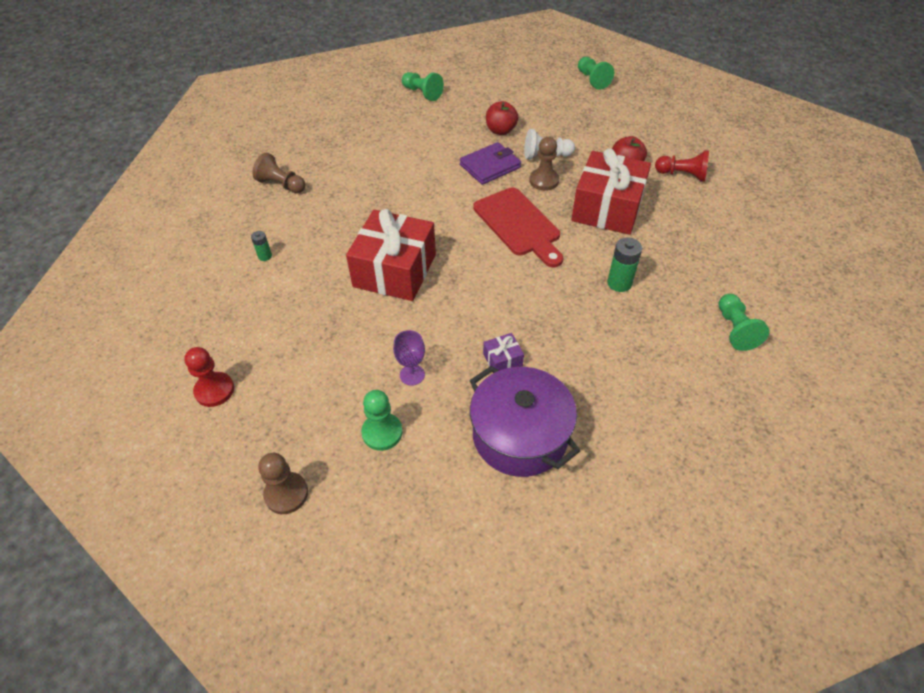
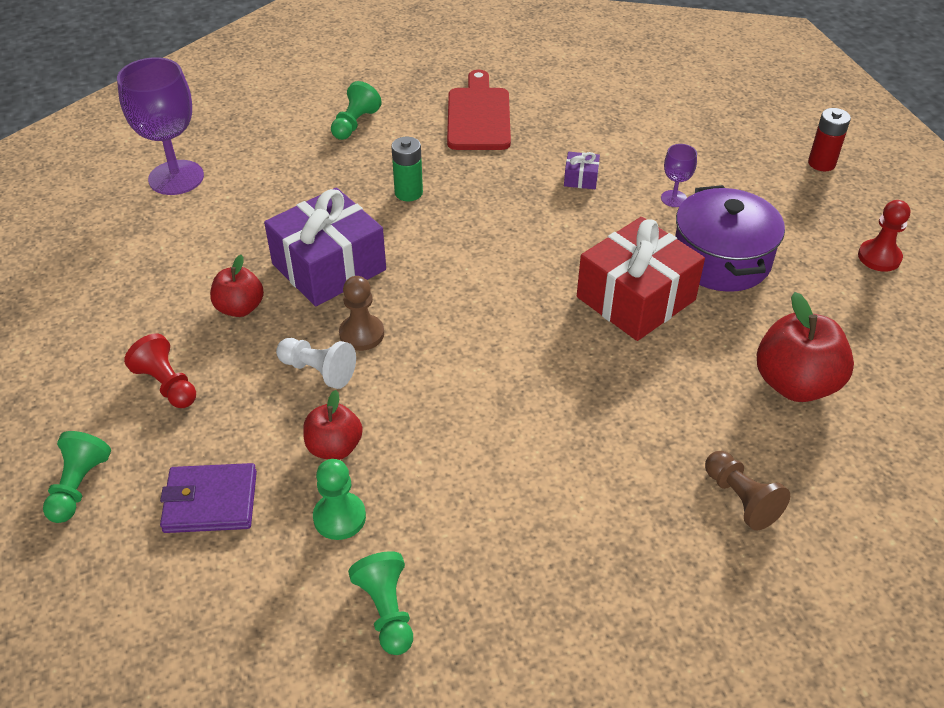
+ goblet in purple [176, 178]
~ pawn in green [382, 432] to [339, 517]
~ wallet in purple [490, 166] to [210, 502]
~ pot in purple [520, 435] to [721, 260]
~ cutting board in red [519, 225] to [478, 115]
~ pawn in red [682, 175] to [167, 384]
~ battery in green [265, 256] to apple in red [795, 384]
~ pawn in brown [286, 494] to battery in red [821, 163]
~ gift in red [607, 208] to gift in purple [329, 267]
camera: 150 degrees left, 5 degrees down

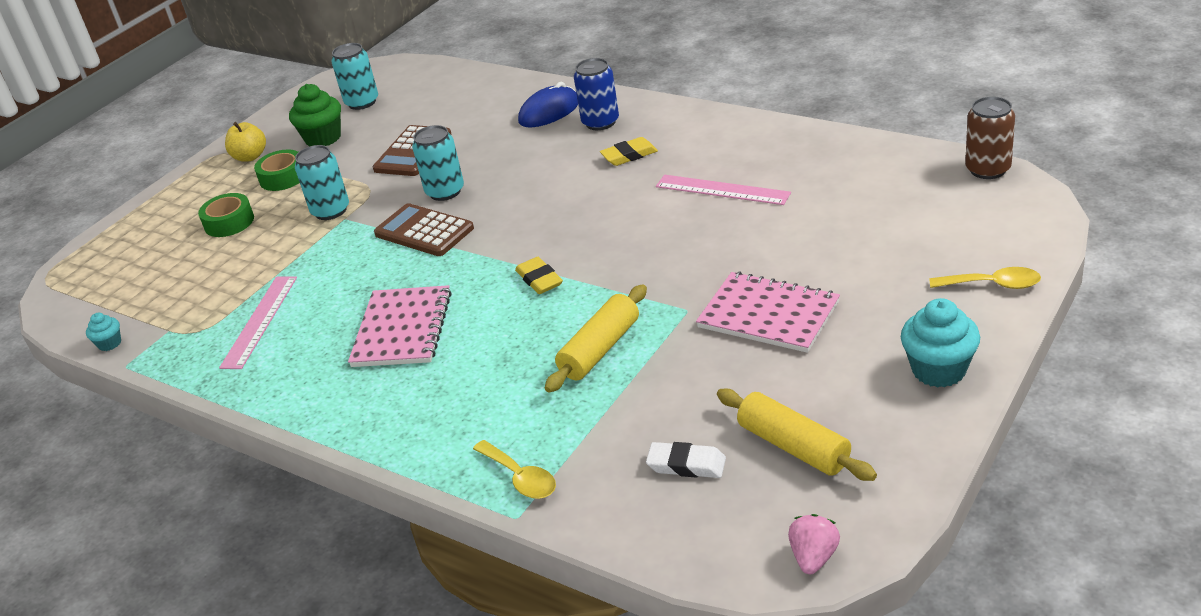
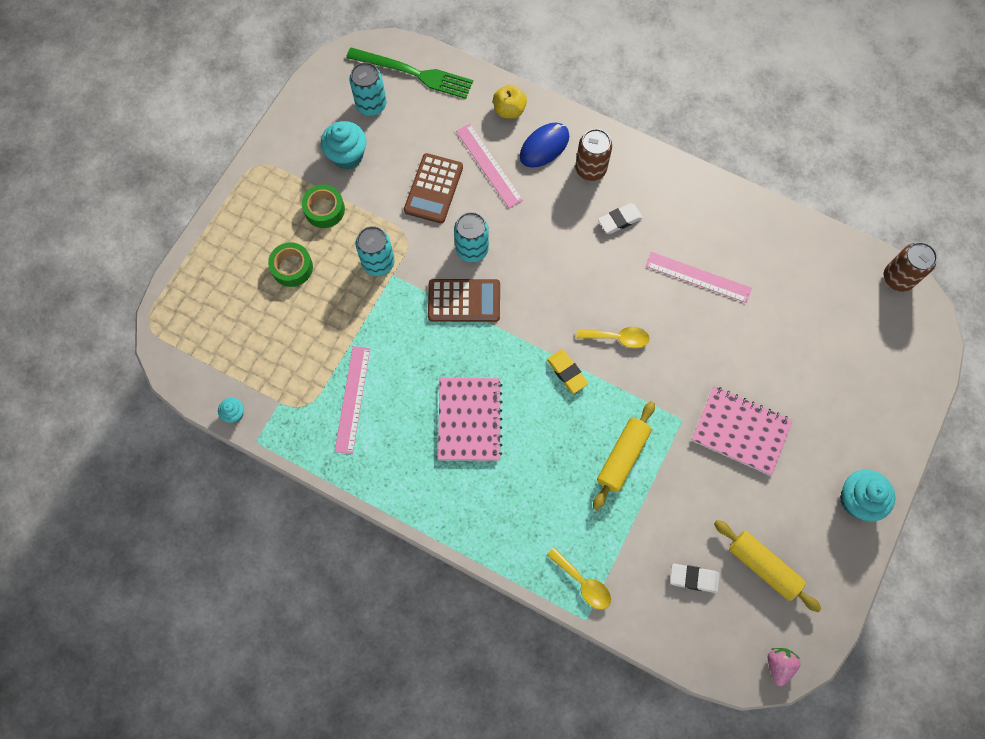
+ fork in green [414, 73]
+ ruler in pink [489, 165]
~ apple in yellow [250, 157] to [509, 110]
~ spoon in yellow [993, 285] to [618, 338]
~ cupcake in green [323, 138] to cupcake in turquoise [347, 156]
~ can in blue [600, 122] to can in brown [590, 169]
~ eraser in yellow [629, 155] to eraser in white [619, 220]
~ calculator in brown [424, 231] = [464, 301] 150 degrees clockwise
camera: 10 degrees left, 35 degrees up

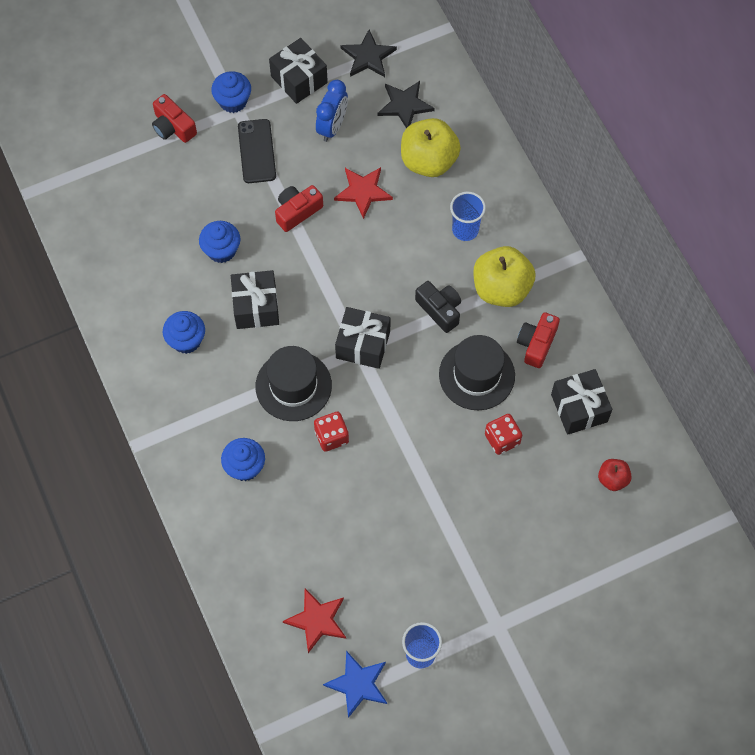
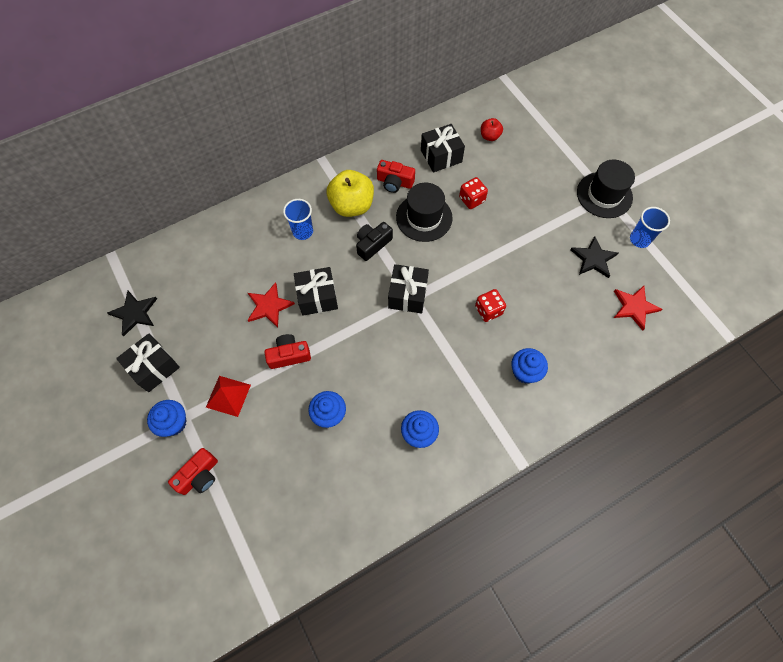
- clock in blue [332, 127]
- star in blue [358, 684]
- apple in yellow [428, 161]
~ gift in black [256, 307] to [317, 297]
~ hat in black [293, 386] to [604, 195]
~ star in black [405, 105] to [593, 259]
~ phone in black [256, 151] to pyramid in red [228, 395]
~ camera in red [297, 211] = [289, 355] 120 degrees clockwise
camera: 95 degrees left, 0 degrees up

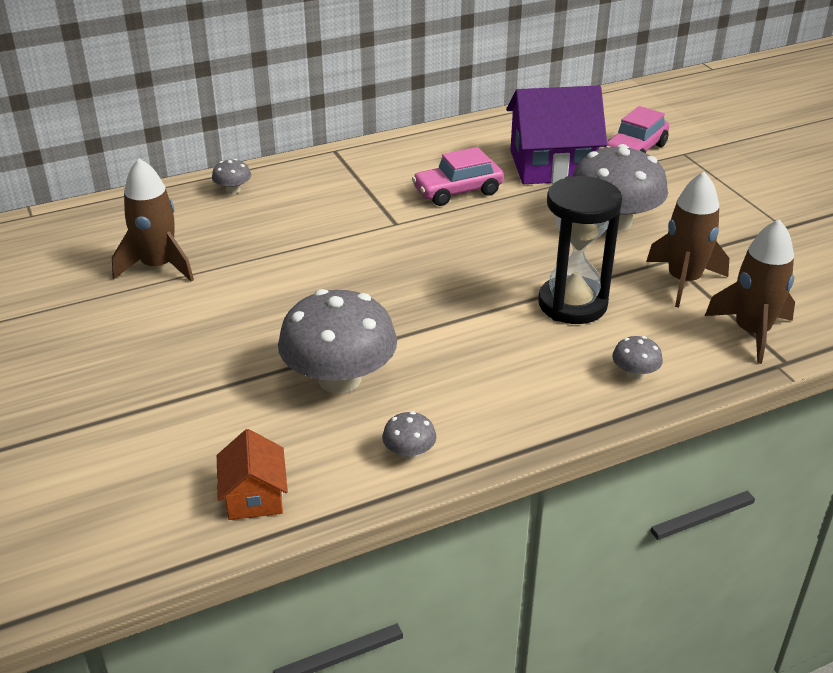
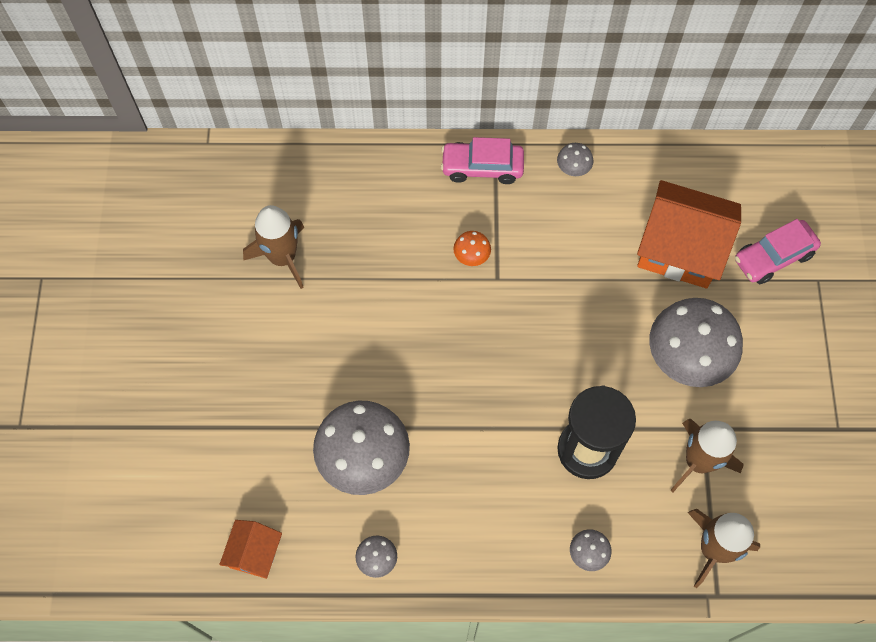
+ mushroom in orange [471, 255]
~ mushroom in grey [233, 190] to [573, 167]
~ car in pink [458, 191] to [482, 167]
~ house in purple [551, 165] to house in orange [680, 248]
camera: 25 degrees right, 30 degrees up

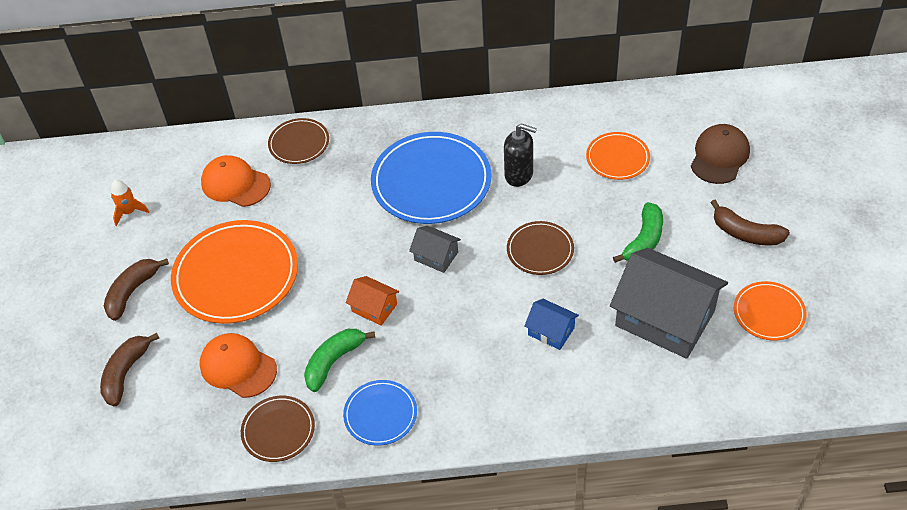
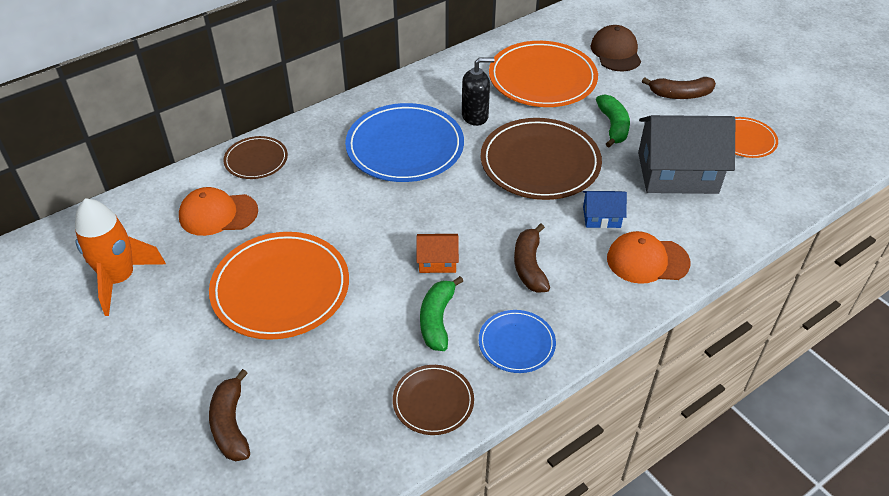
- house in grey [436, 256]
~ banana in brown [132, 292] to [529, 266]
~ cap in orange [238, 367] to [647, 260]
~ rocket in orange [129, 212] = [120, 279] x2.02
~ plate in brown [540, 250] = [540, 163] x1.89
~ plate in orange [617, 158] = [542, 78] x1.89
camera: 35 degrees left, 5 degrees down

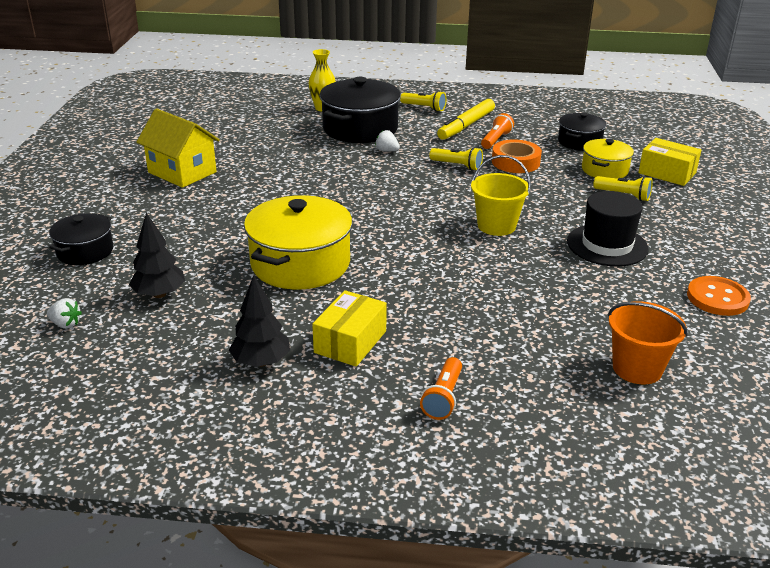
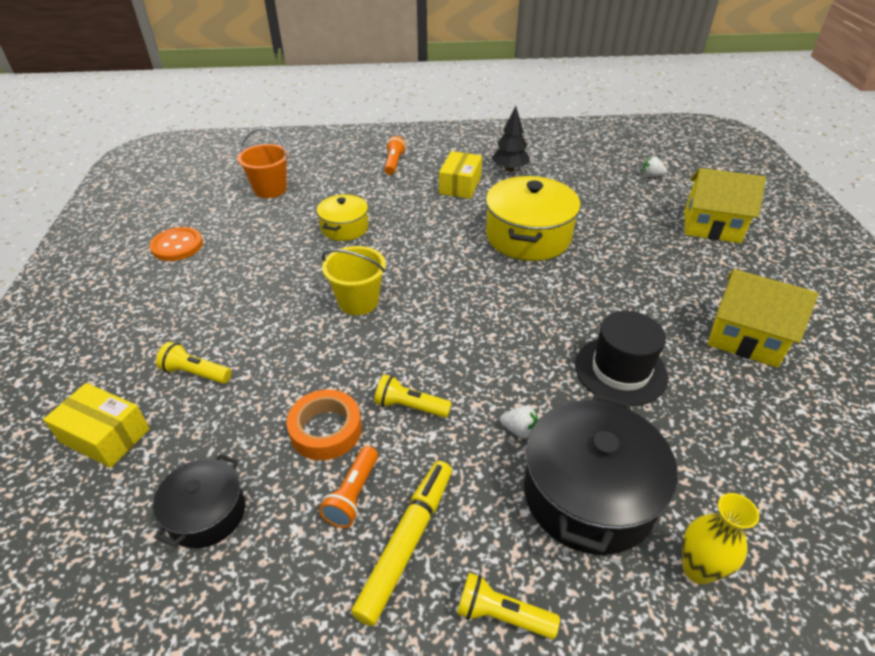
- tree in black [159, 294]
~ hat in black [607, 245] to [620, 370]
~ pot in yellow [604, 170] to [344, 228]
~ pot in black [85, 251] to house in yellow [711, 227]
camera: 170 degrees right, 10 degrees up

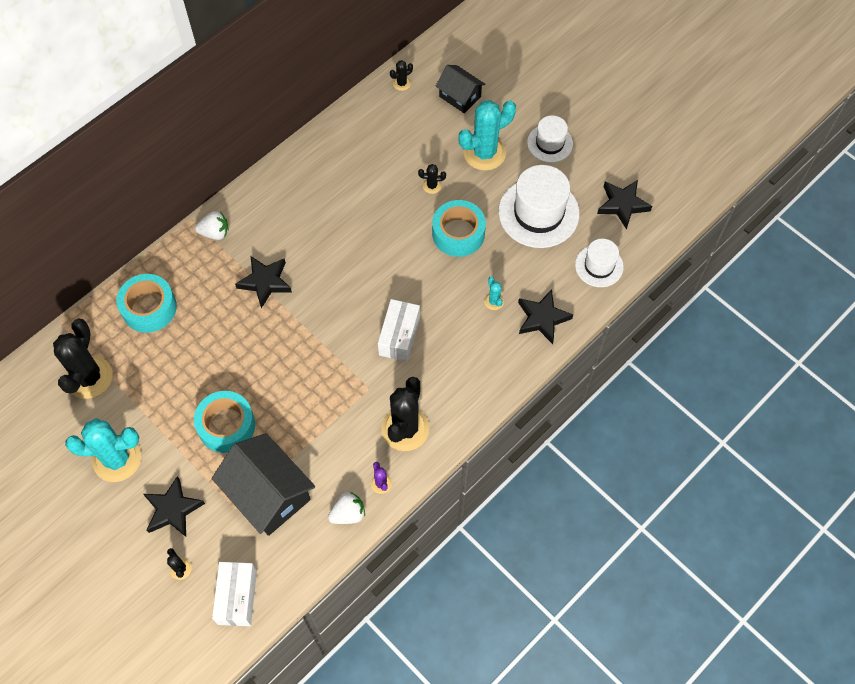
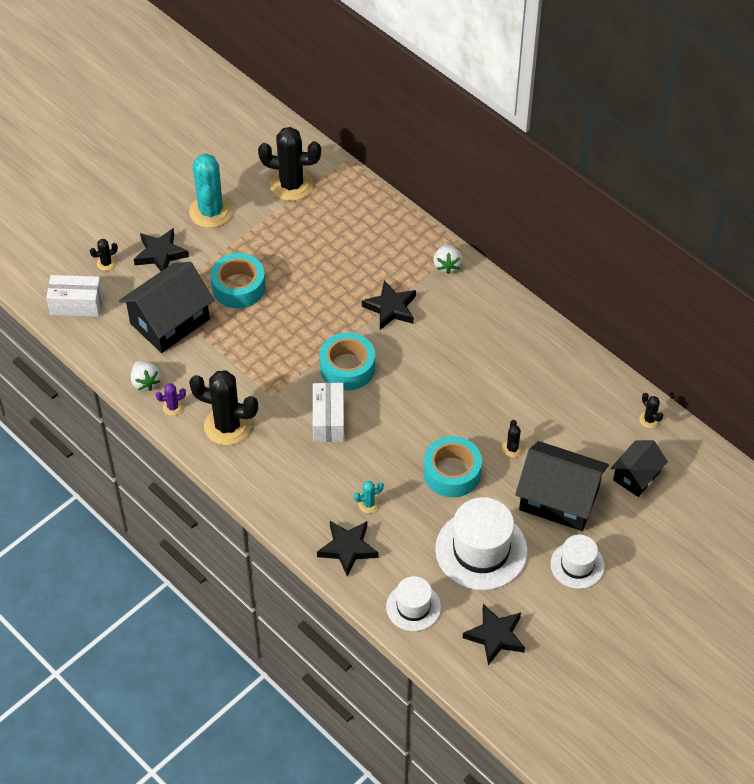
~ tape in turquoise [149, 308] to [347, 367]
~ cactus in turquoise [484, 153] to house in black [559, 499]
~ box in white [399, 336] = [328, 420] 75 degrees clockwise
camera: 90 degrees right, 10 degrees down

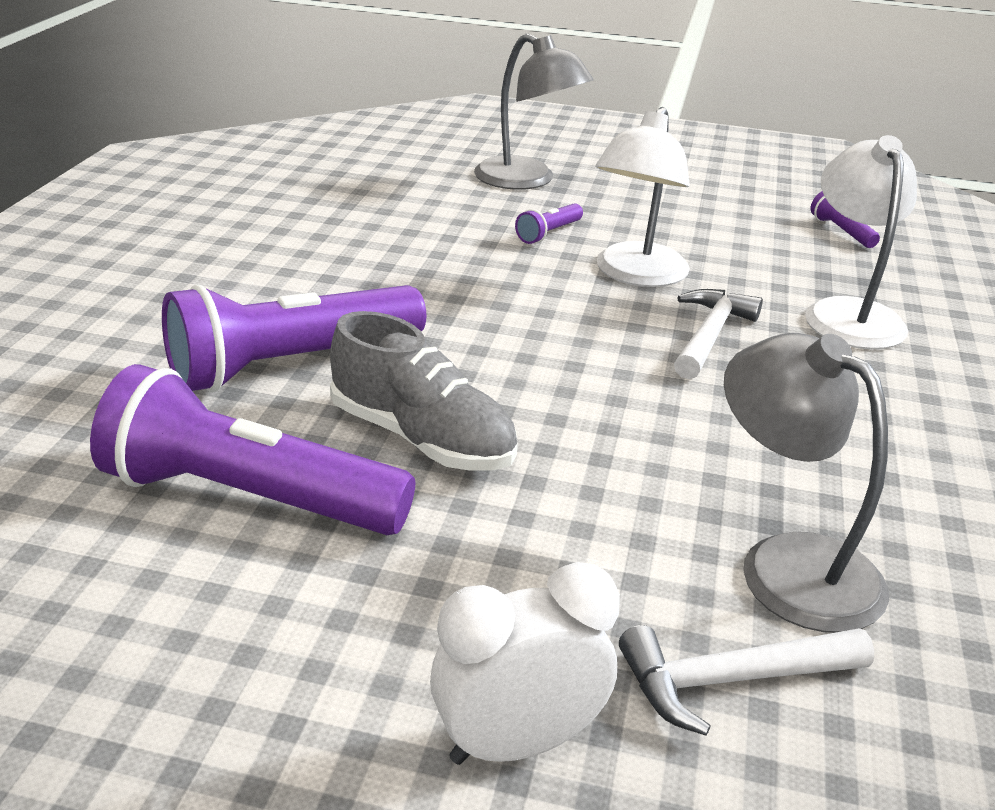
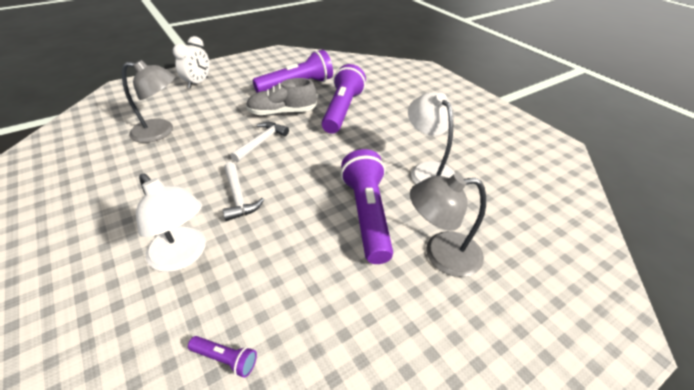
~ lamp in white [636, 275] to [428, 170]
~ hammer in white [731, 680] to [261, 142]
~ flashlight in purple [548, 233] = [367, 215] x2.37
camera: 135 degrees right, 10 degrees up

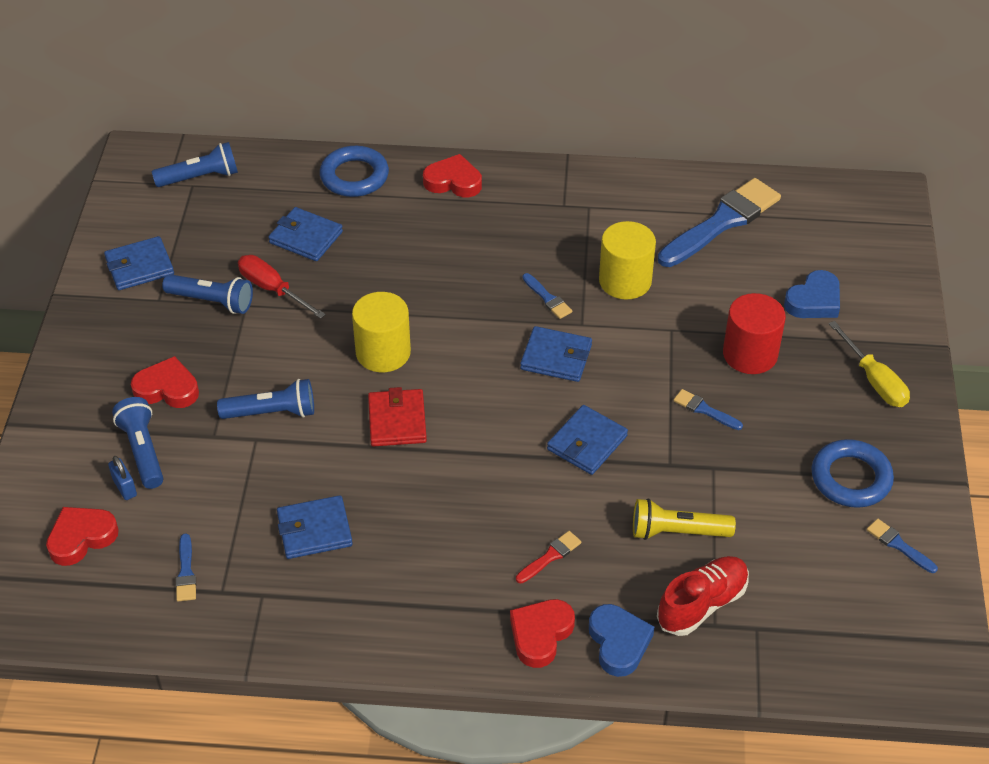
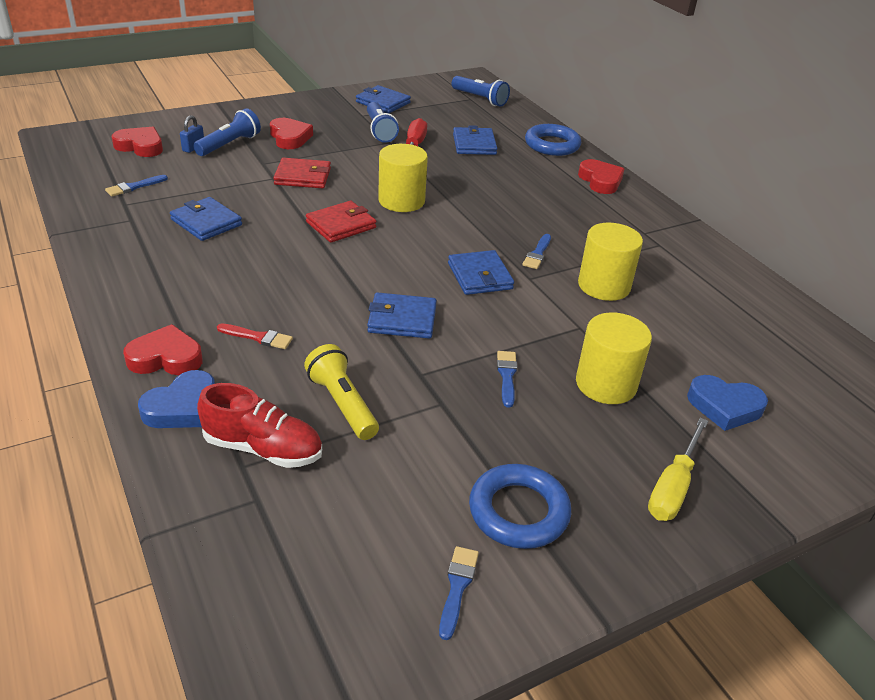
- brush in blue [722, 222]
~ flashlight in blue [272, 412] to wallet in red [303, 176]
~ cylinder in red [750, 354] to cylinder in yellow [606, 384]
camera: 55 degrees right, 10 degrees down

